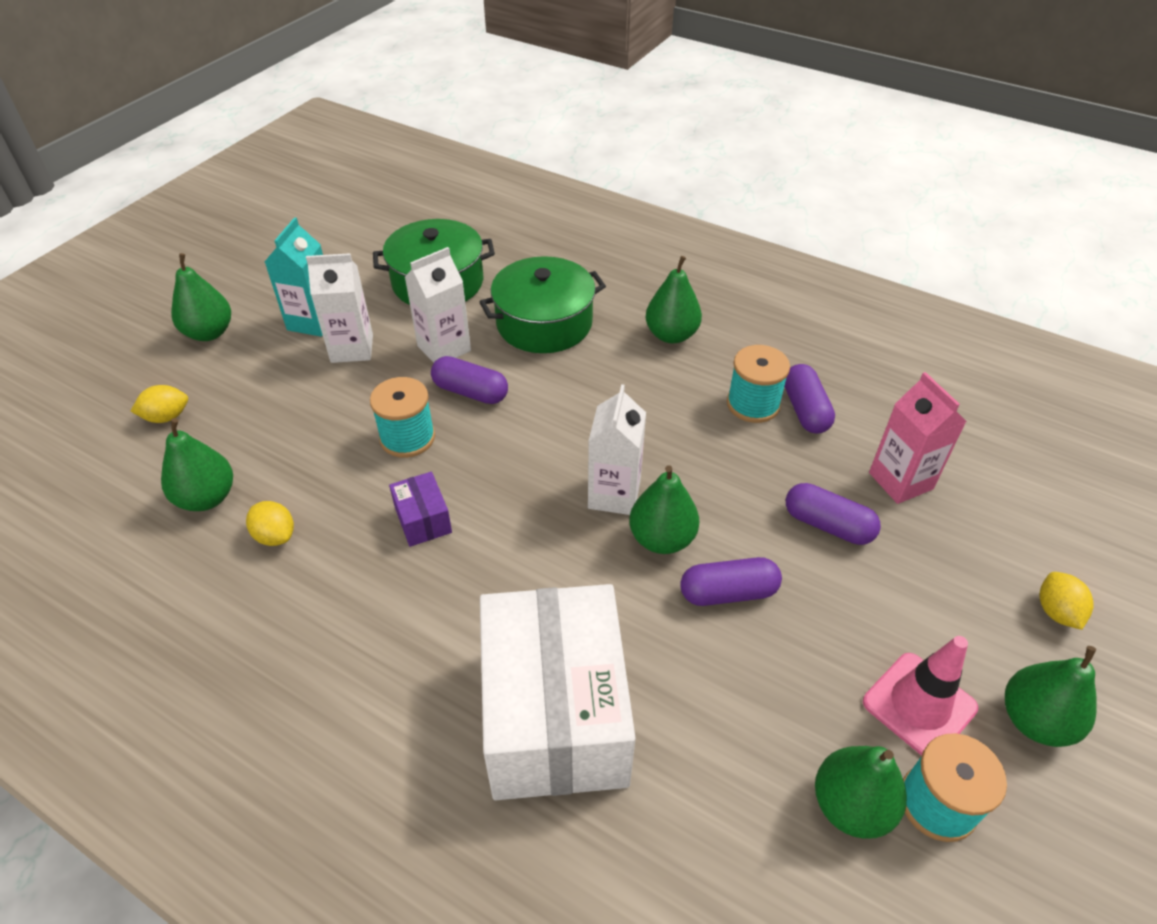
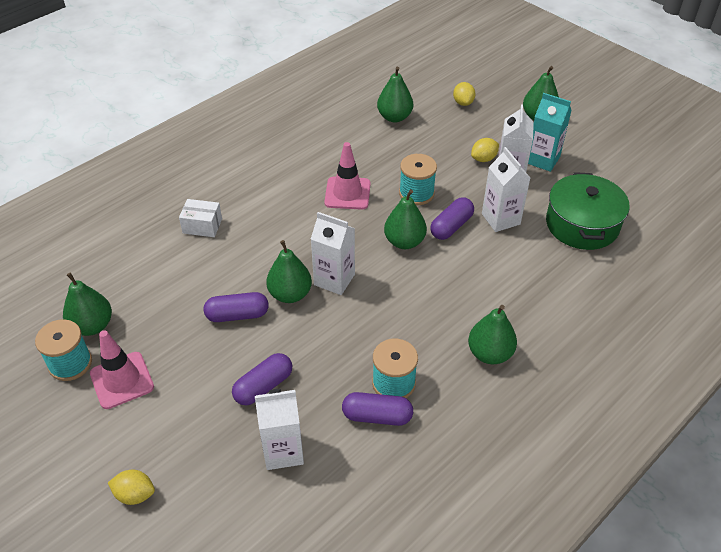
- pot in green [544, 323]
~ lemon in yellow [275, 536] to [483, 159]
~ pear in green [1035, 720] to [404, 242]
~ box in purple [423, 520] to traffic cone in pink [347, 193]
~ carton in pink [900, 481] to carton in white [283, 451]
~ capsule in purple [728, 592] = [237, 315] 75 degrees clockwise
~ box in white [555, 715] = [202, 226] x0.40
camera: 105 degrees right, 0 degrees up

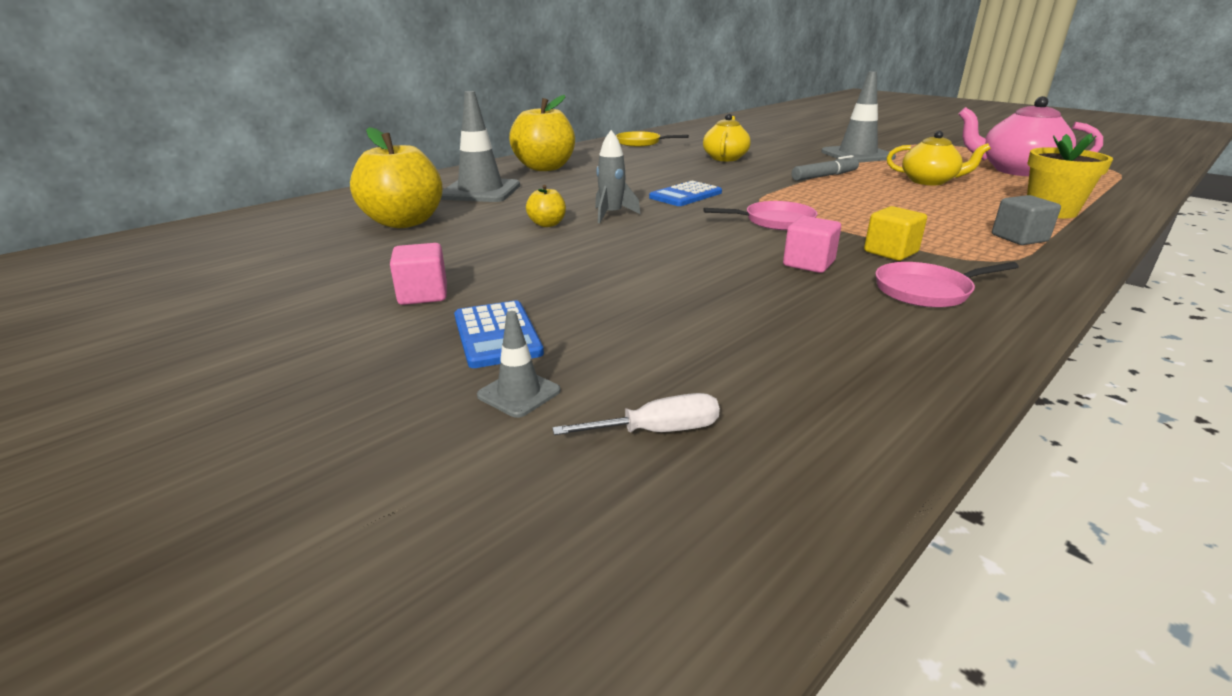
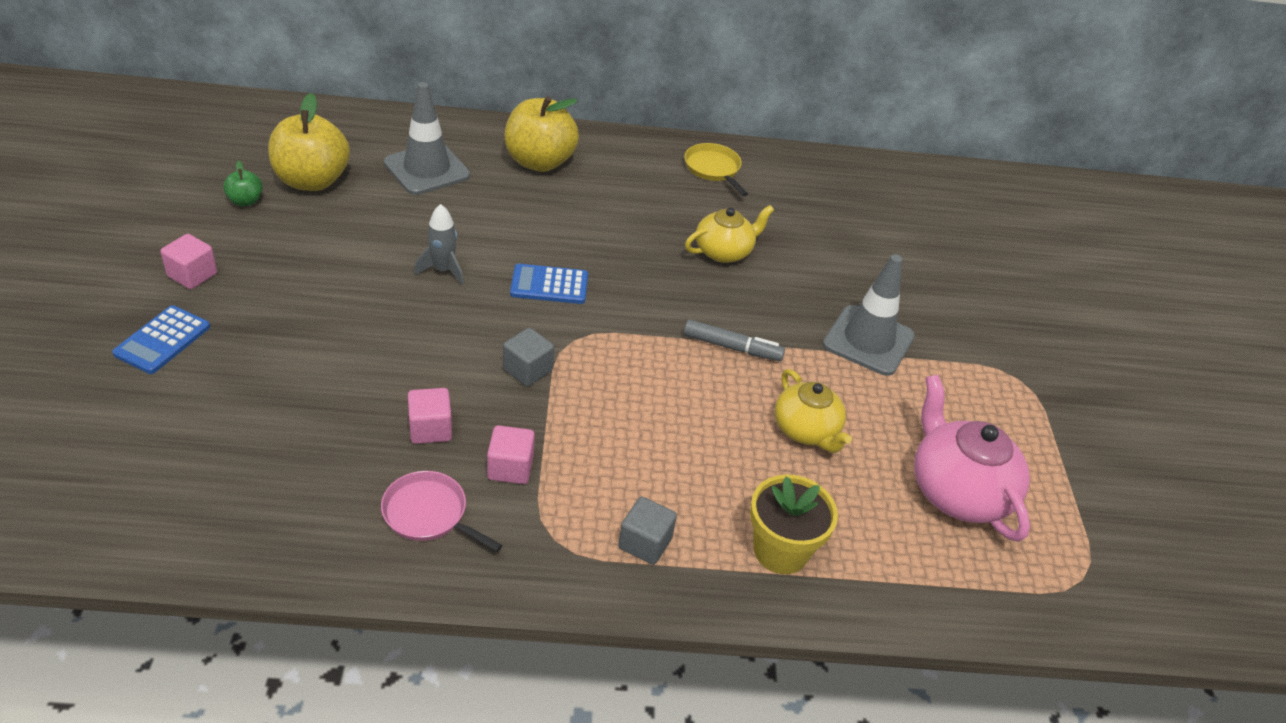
- traffic cone in grey [519, 393]
- apple in yellow [547, 224]
- screwdriver in white [657, 431]
+ apple in green [245, 201]
~ pan in pink [775, 221] to cube in grey [527, 370]
~ cube in yellow [890, 252] to cube in pink [510, 468]
camera: 40 degrees right, 15 degrees up

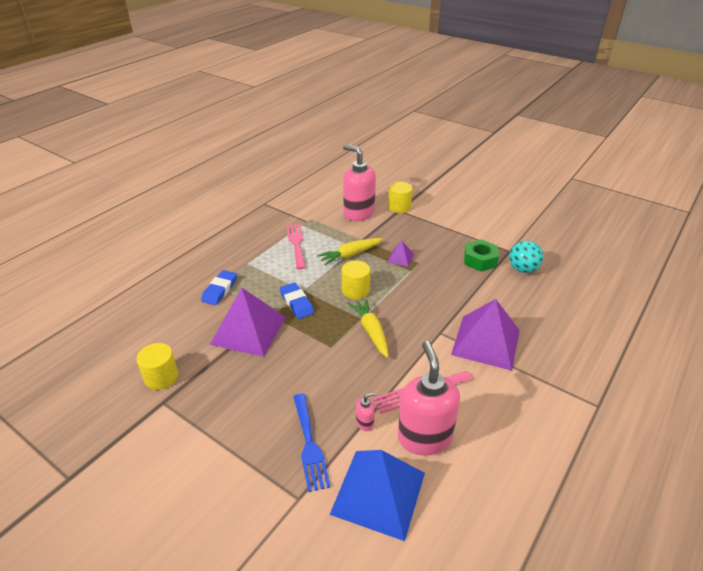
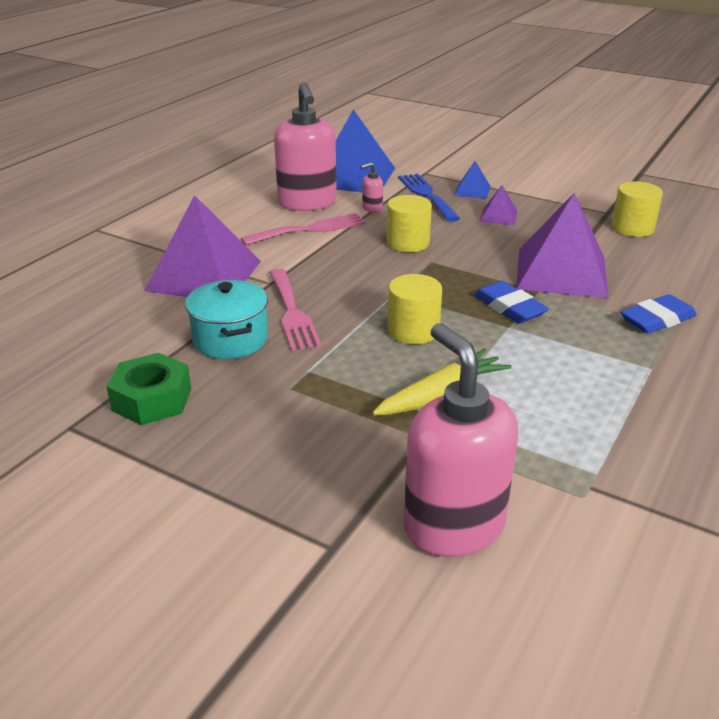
- carrot in yellow [371, 331]
- ball in turquoise [522, 269]
+ pot in turquoise [230, 339]
+ pyramid in blue [472, 190]
~ fork in pink [296, 243] to [292, 313]
~ pyramid in purple [400, 258] to [498, 216]
~ cylinder in yellow [399, 207] to [408, 243]
~ eraser in blue [220, 290] = [657, 319] 45 degrees clockwise
~ soap dispenser in pink [358, 213] = [453, 526] 150 degrees counterclockwise
camera: 175 degrees right, 5 degrees down

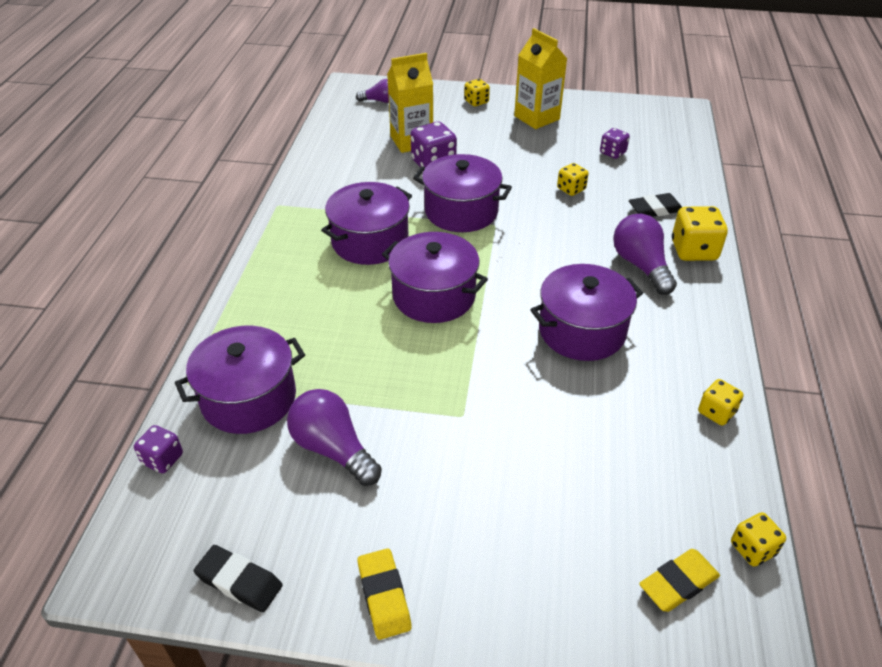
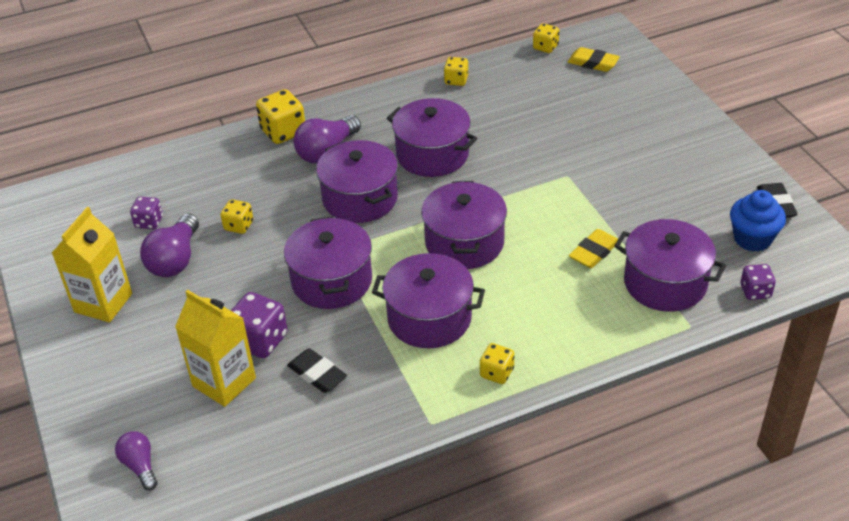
+ pot in purple [360, 198]
+ cupcake in blue [752, 239]
~ light bulb in purple [333, 449] to [175, 260]
~ eraser in yellow [384, 596] to [594, 252]
~ dice in yellow [476, 102] to [497, 373]
~ eraser in black [655, 209] to [317, 374]
camera: 120 degrees left, 0 degrees up

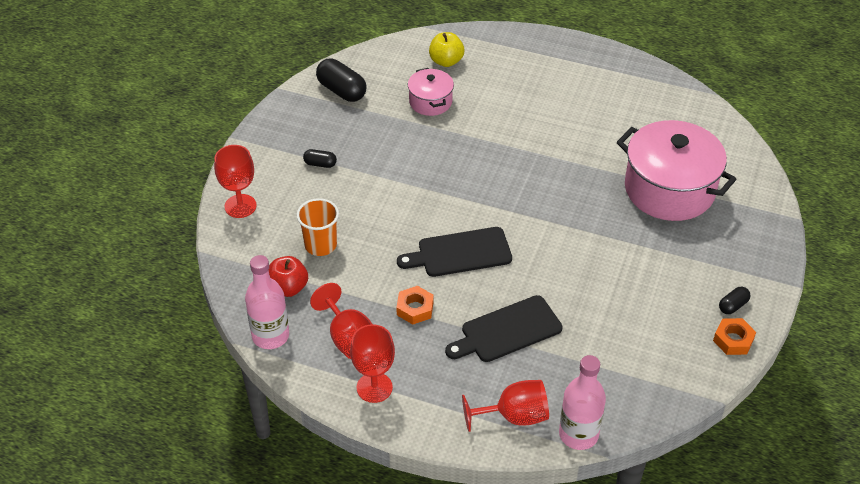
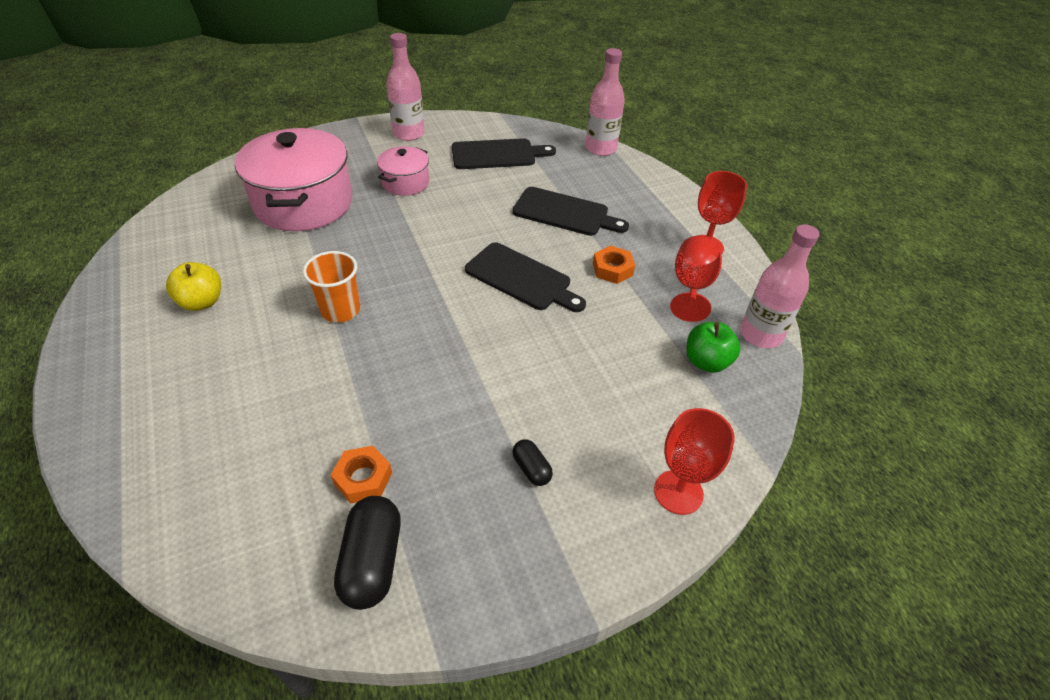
- goblet in red [514, 416]
+ cutting board in black [497, 154]
~ cup in orange [320, 245] to [340, 310]
~ pot in pink [430, 102] to [405, 183]
~ apple in yellow [446, 61] to [202, 302]
~ nut in orange [733, 340] to [363, 478]
~ capsule in black [733, 306] to bottle in pink [408, 134]
~ apple in red [288, 288] to apple in green [706, 361]
camera: 135 degrees left, 0 degrees up

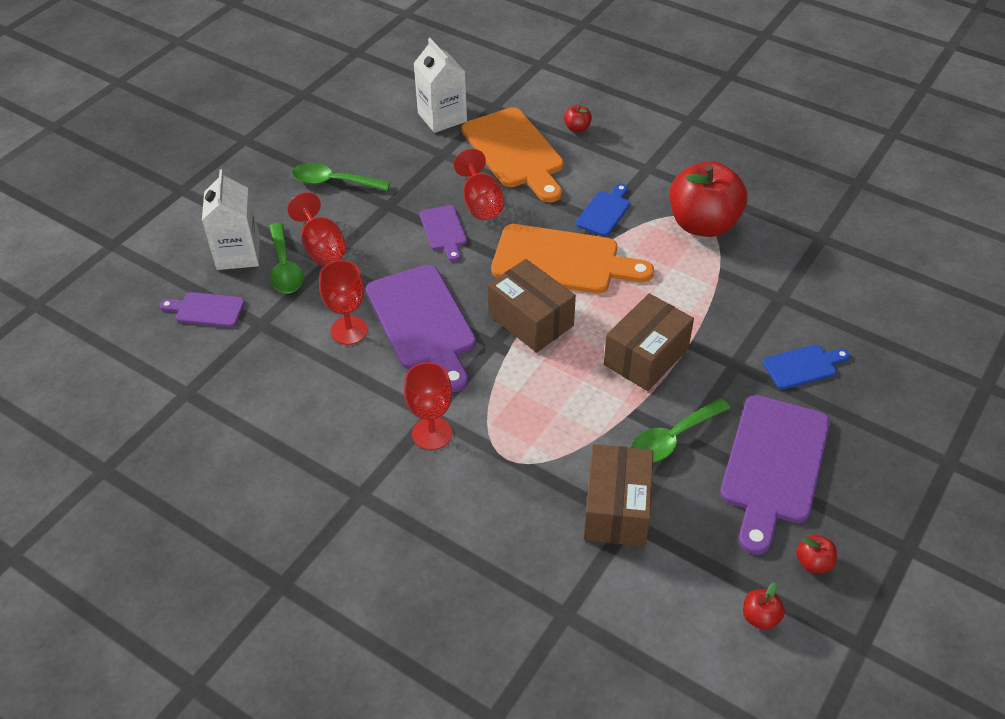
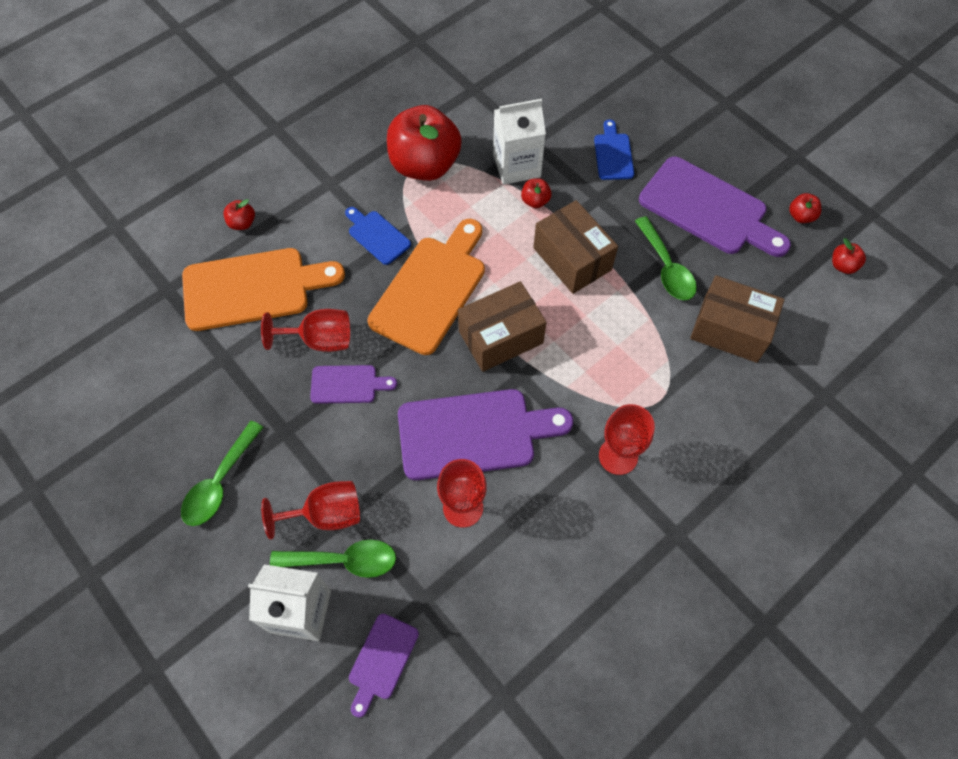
+ apple in red [535, 201]
~ carton in white [442, 117] to [516, 166]
camera: 75 degrees left, 15 degrees up

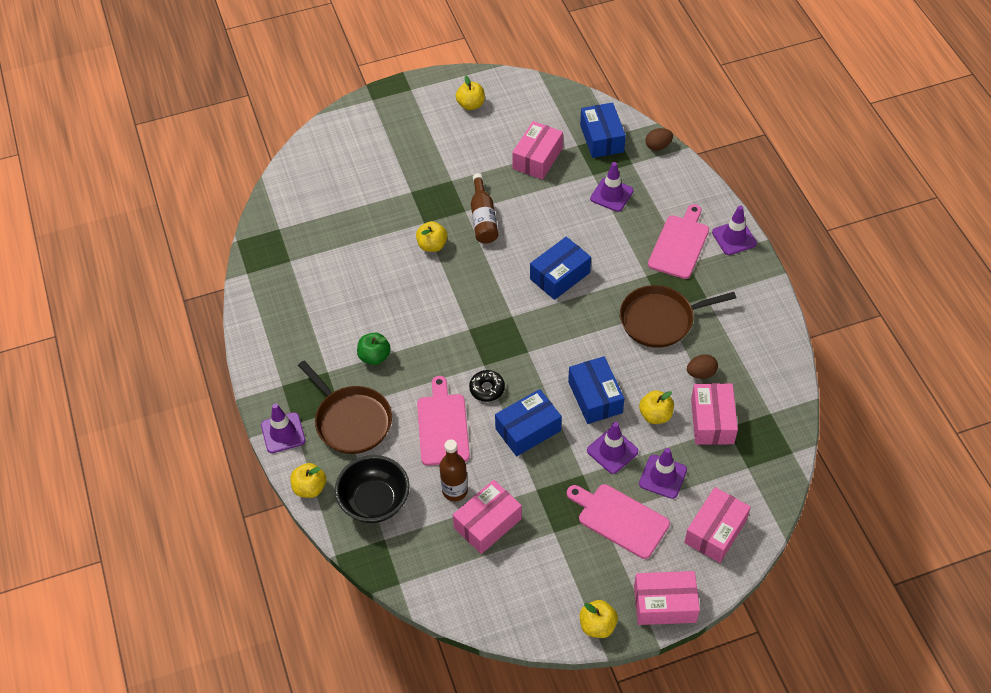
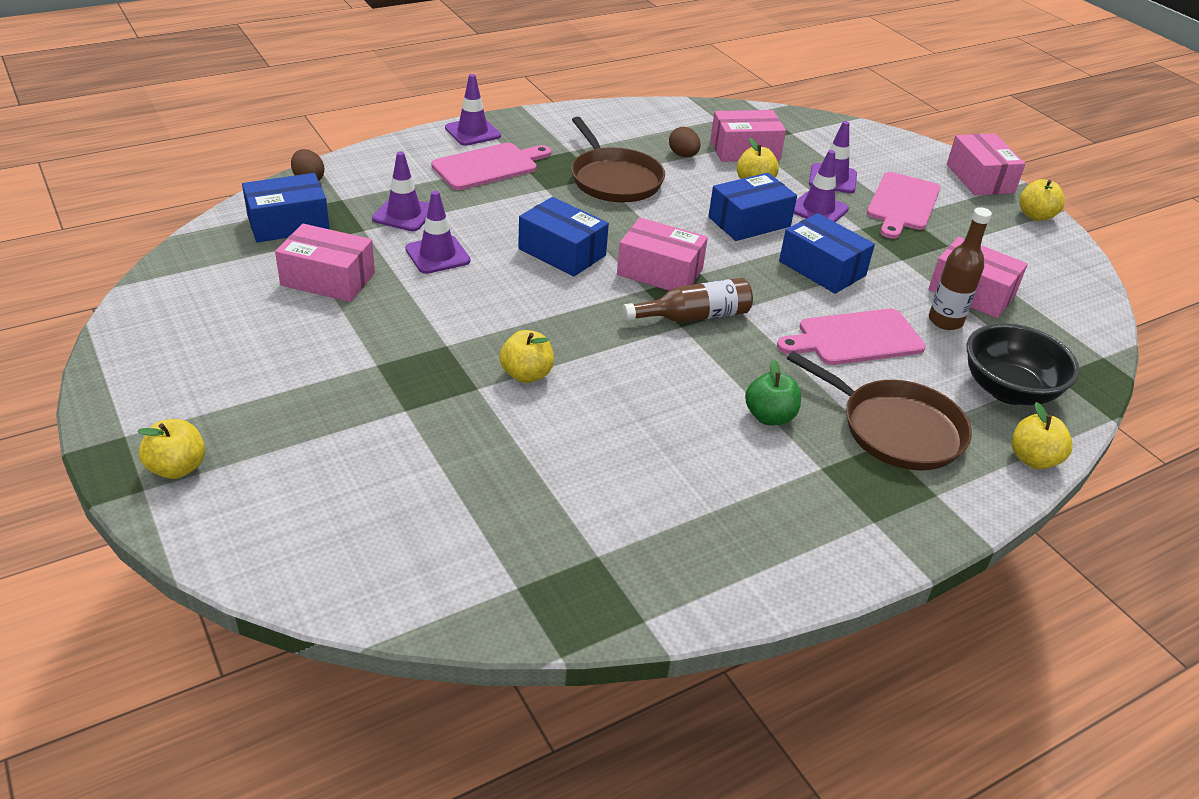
- donut in black [487, 389]
~ traffic cone in purple [283, 433] to [437, 255]
~ apple in yellow [471, 105] to [177, 468]
~ bottle in brown [483, 218] to [693, 317]
~ box in pink [715, 531] to [660, 272]
~ pan in brown [351, 420] = [896, 429] 90 degrees clockwise
~ cutting board in pink [679, 244] = [489, 166] 135 degrees clockwise
camera: 105 degrees left, 15 degrees down

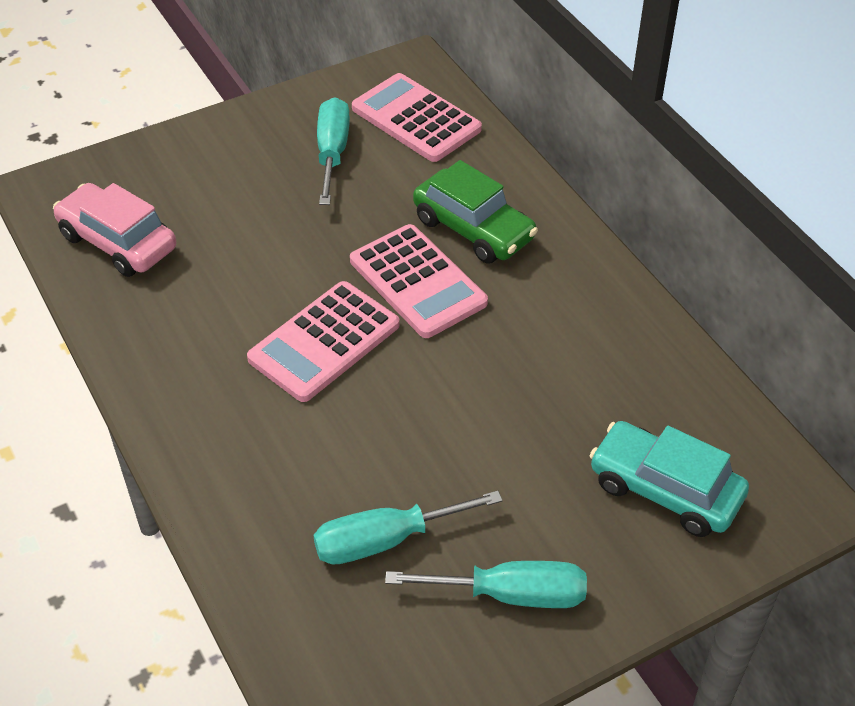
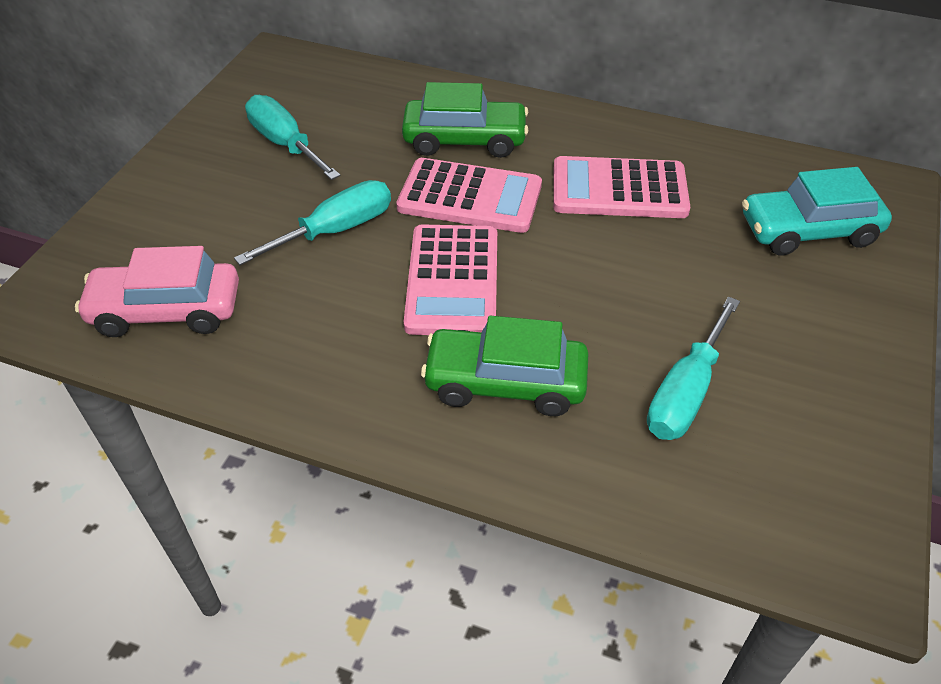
+ car in green [505, 383]
~ calculator in pink [416, 119] to [619, 189]
~ screwdriver in turquoise [511, 595] to [336, 230]
camera: 40 degrees left, 0 degrees up

